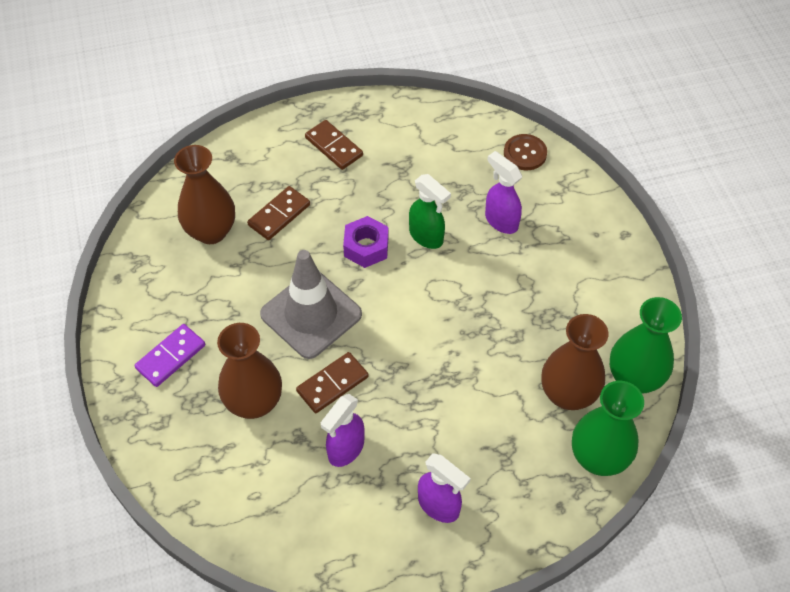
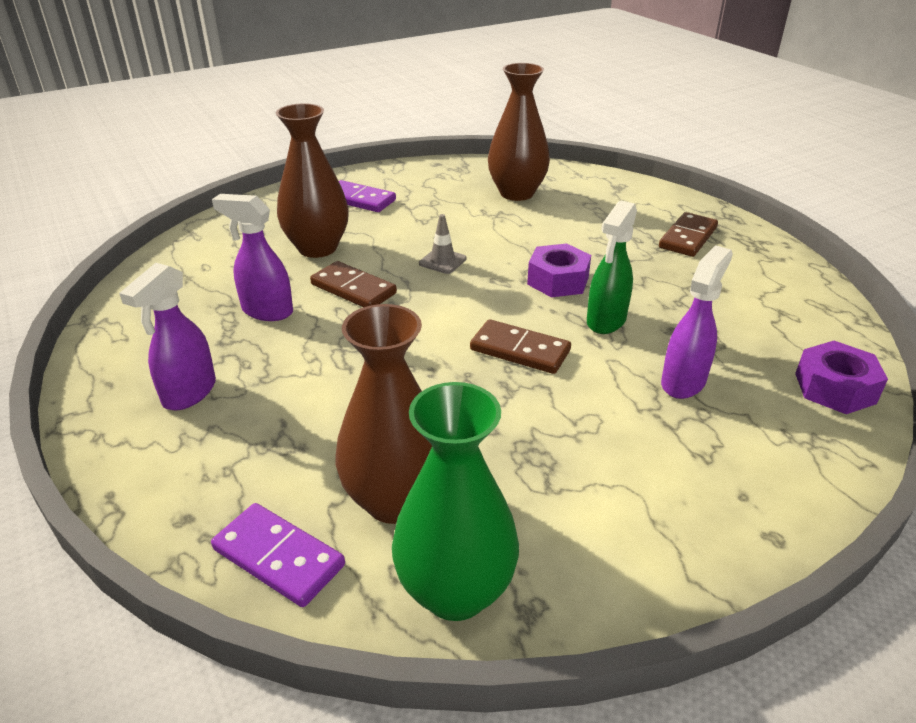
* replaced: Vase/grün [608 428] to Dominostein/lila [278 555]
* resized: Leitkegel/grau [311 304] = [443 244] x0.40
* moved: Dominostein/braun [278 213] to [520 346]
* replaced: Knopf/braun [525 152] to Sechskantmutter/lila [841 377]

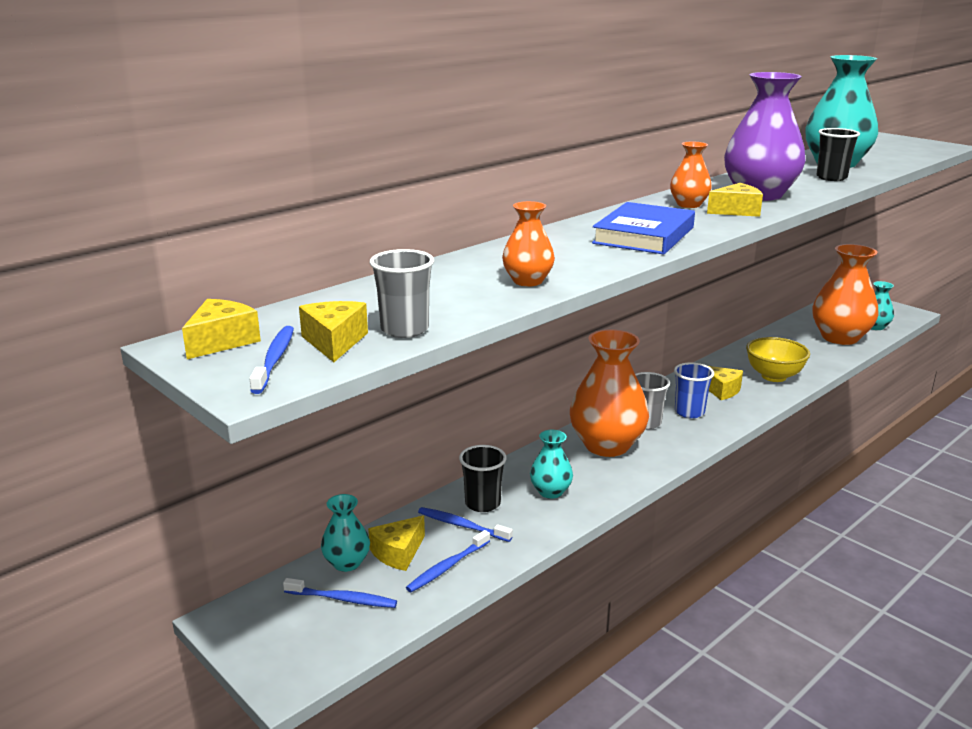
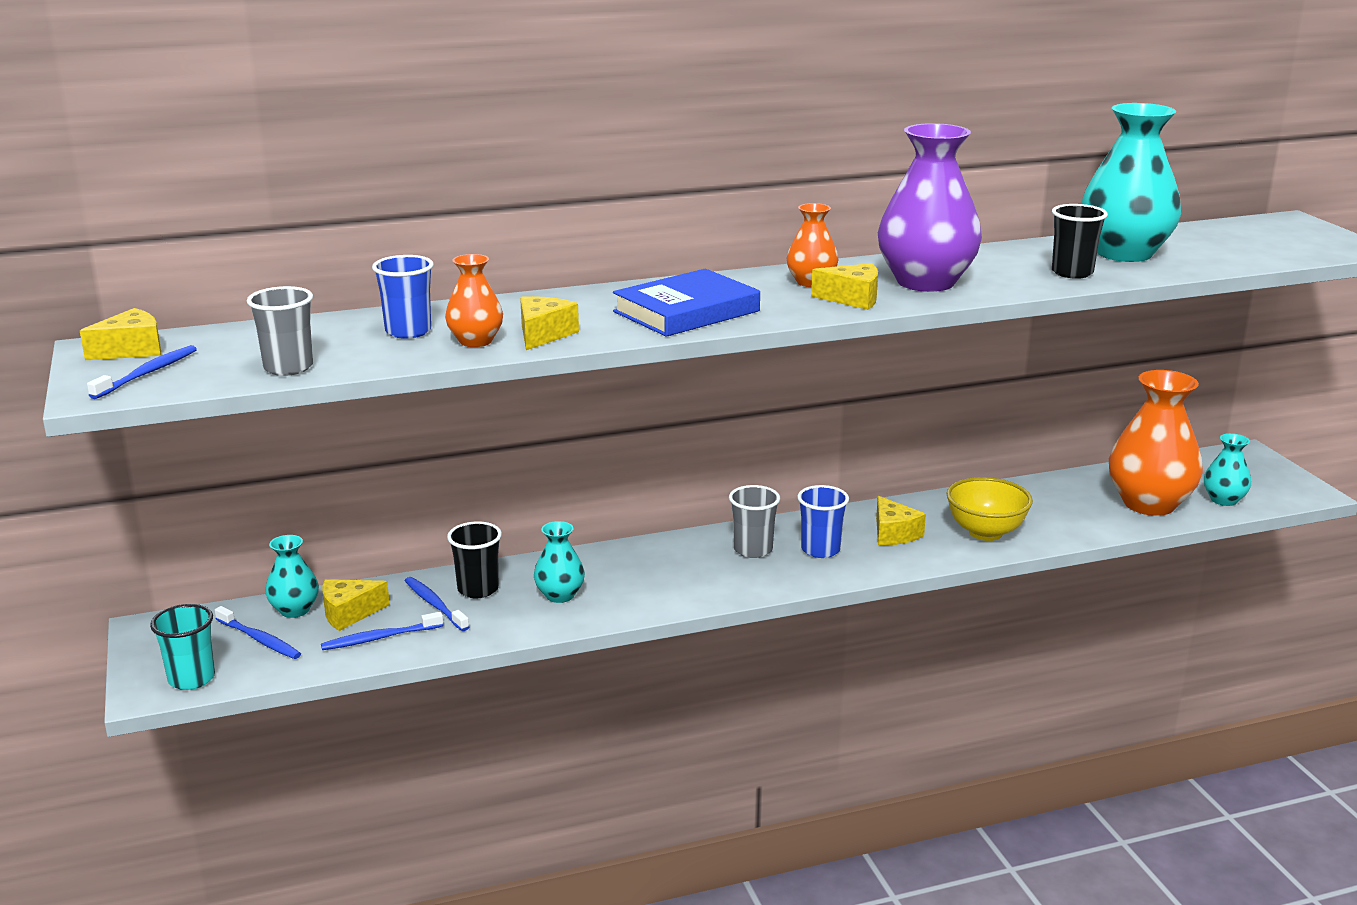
* added: Becher/türkis [182 647]
* added: Becher/blau [403 297]
* moved: Käse/gelb [333 331] to [549 323]
* removed: Vase/orange [609 393]

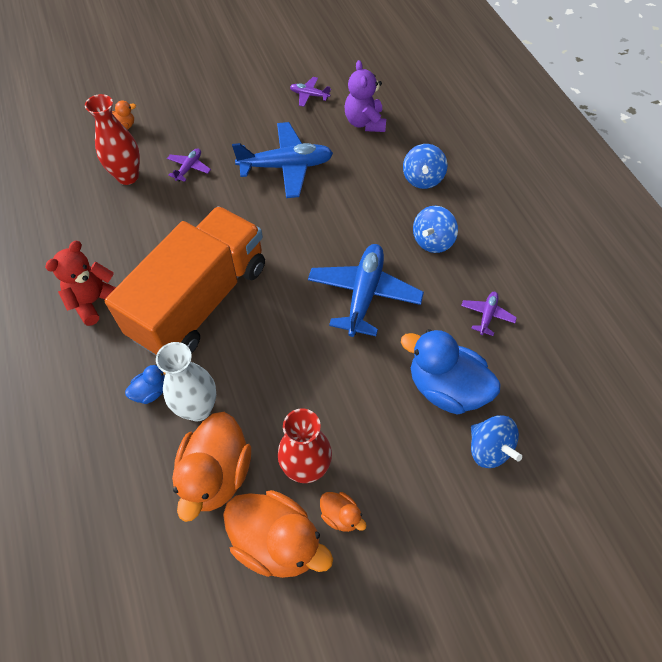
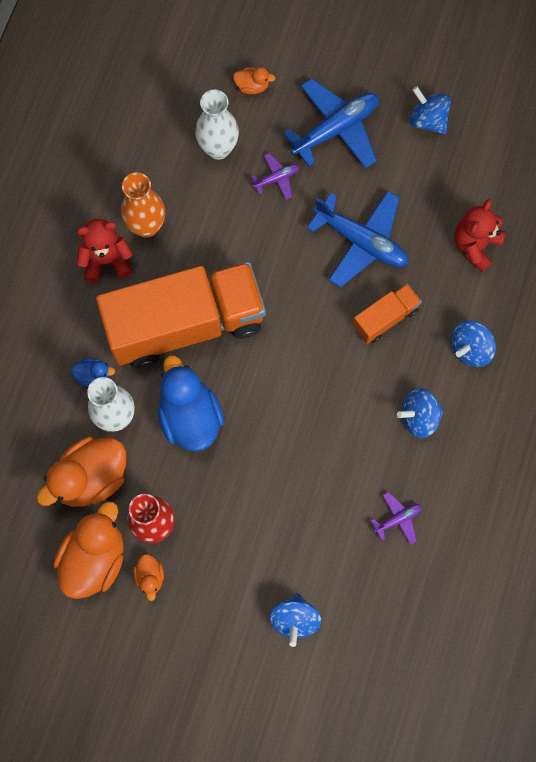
* turned: Ente/orange [278 534] = [88 550] 135 degrees counterclockwise
* added: Vase/orange [143 205]
* moved: Ente/blau [451 372] to [190 403]
* recoloured: Vase/rot [112 139] to Vase/weiß [217 125]
* moved: Flugzeug/blau [366 290] to [331 123]
* added: Lastwagen/orange [387 314]
* added: Kreisel/blau [430 110]
* recoloured: Teddybär/lila [365 96] to Teddybär/rot [480 235]
* removed: Flugzeug/lila [310 92]

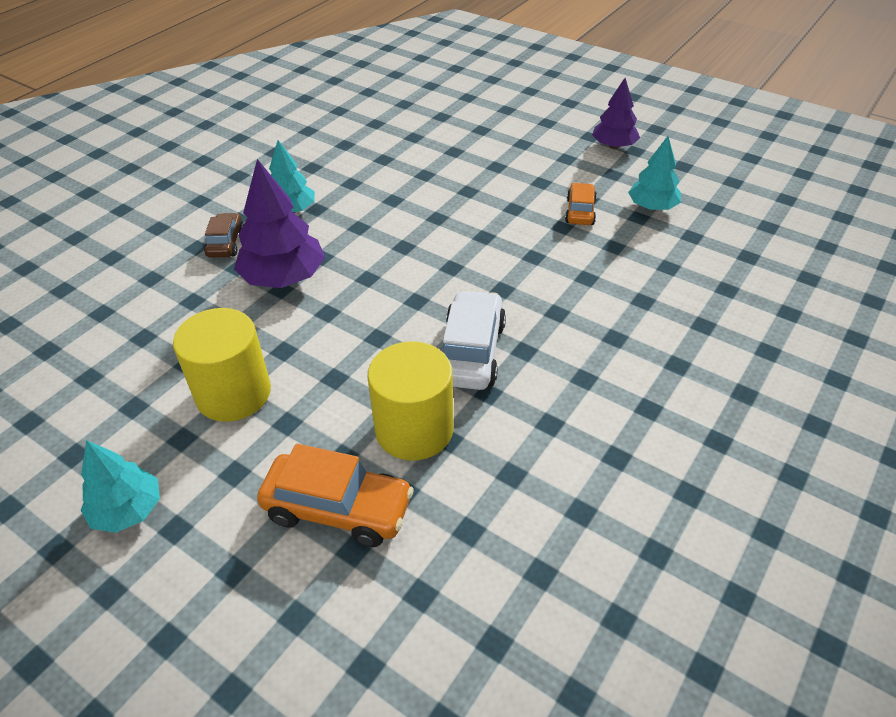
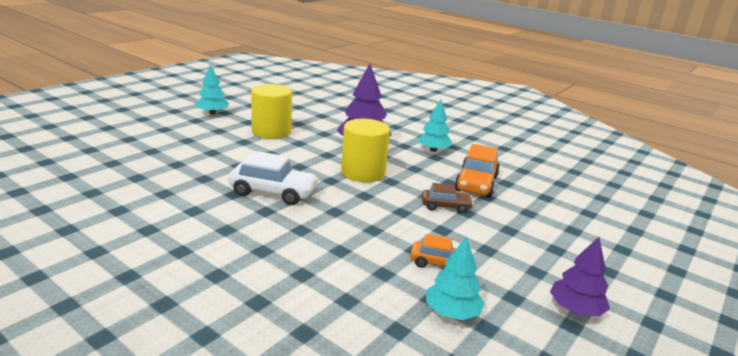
* moved: Vollzylinder/gelb [410 401] to [365 150]
* moved: Auto/braun [224 235] to [447 198]
* moved: Auto/orange [335 495] to [477 171]

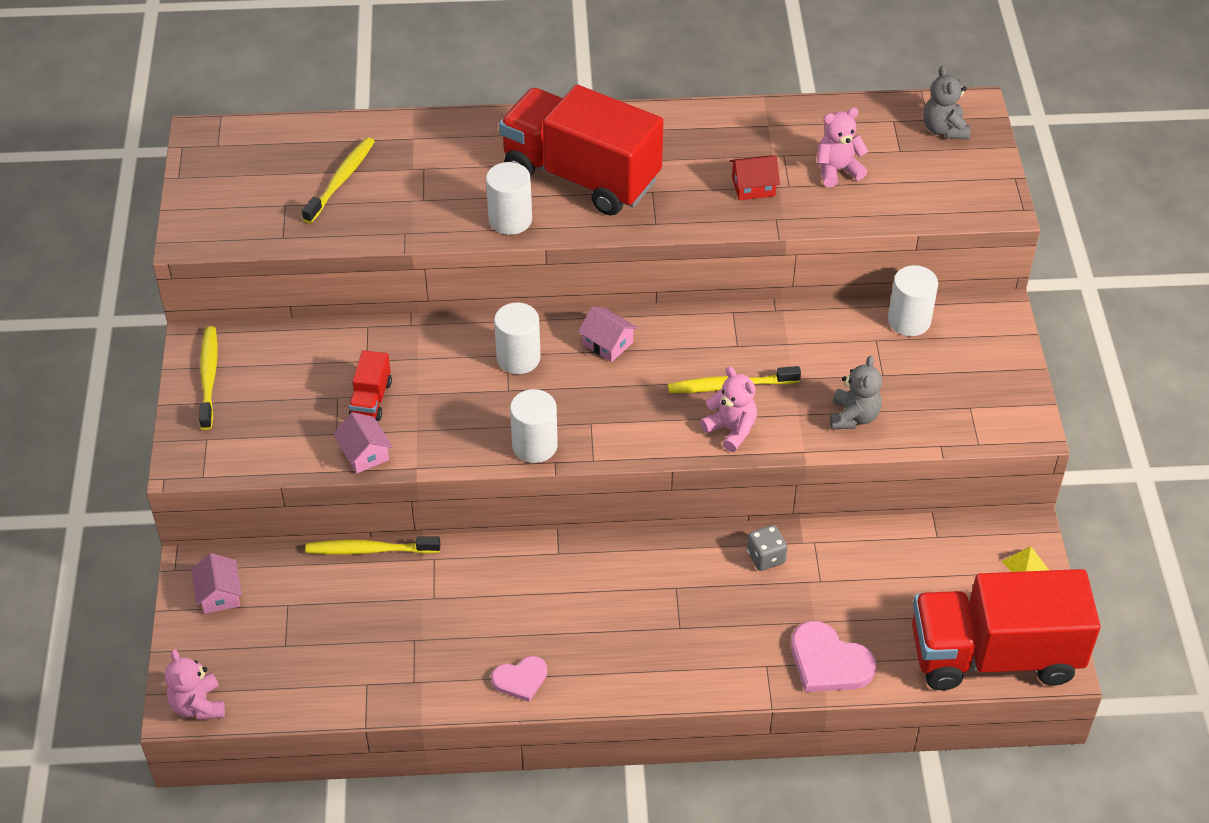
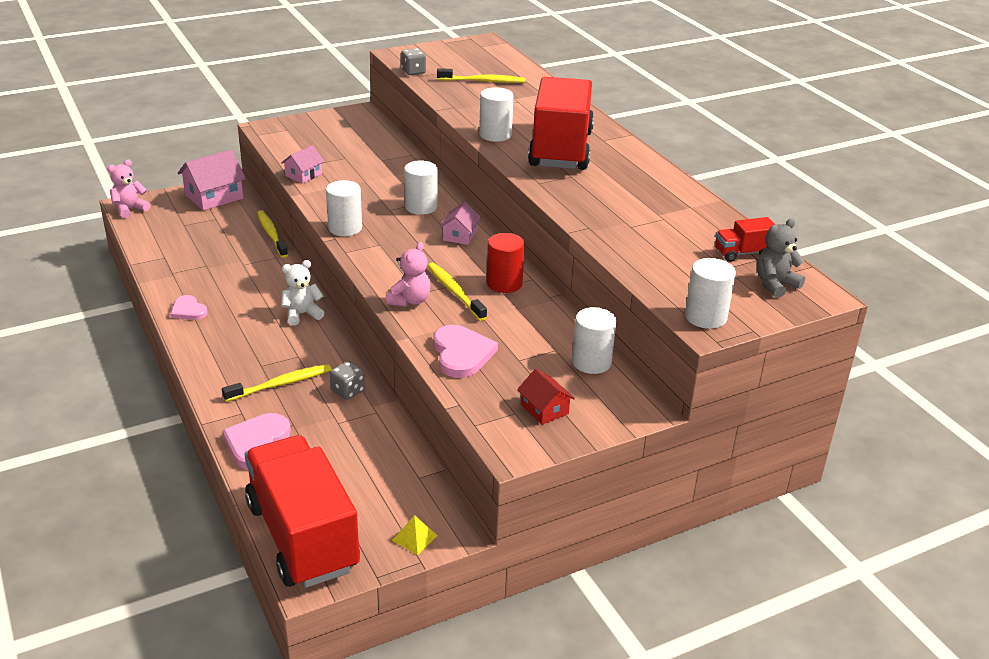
* resized: Haus/rosa [216 583] = [212 180] x1.74
* moved: Zahnbürste/gelb [208 378] to [276 383]
* added: Teddybär/weiß [302 293]
* added: Spielwürfel/grau [413 61]
* replaced: Teddybär/grau [856 392] to Herz/rosa [465 351]
* added: Vollzylinder/rot [506 263]
* moved: Haus/rot [755 177] to [546 397]
* added: Vollzylinder/weiß [710 293]
* moved: Lastwagen/rot [370 385] to [745 239]
* removed: Teddybär/rosa [842 147]

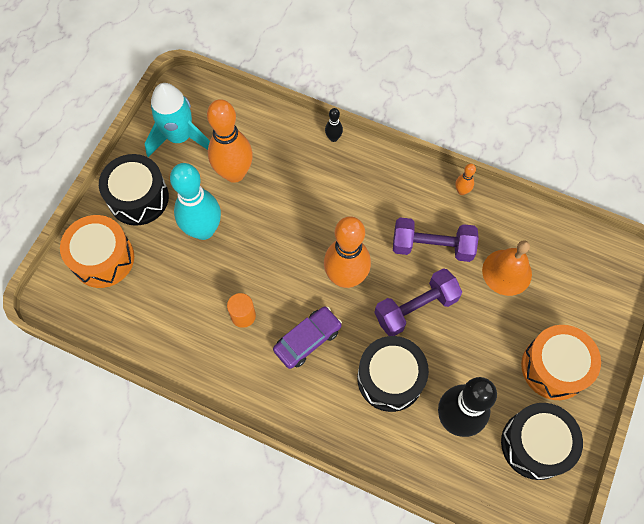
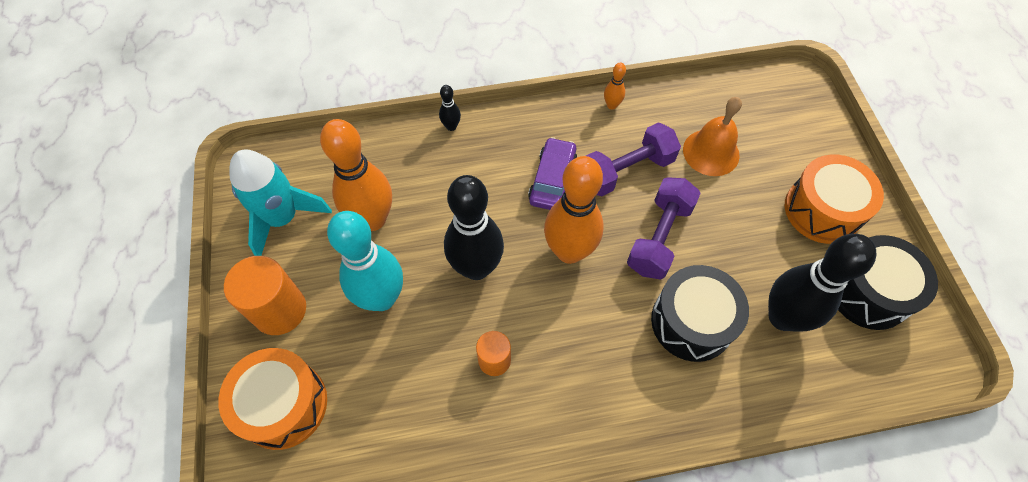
* replaced: Trommel/schwarz [134 190] to Vollzylinder/orange [265 295]
* added: Bowlingkegel/schwarz [474 227]
* moved: Auto/lila [307 337] to [552 173]

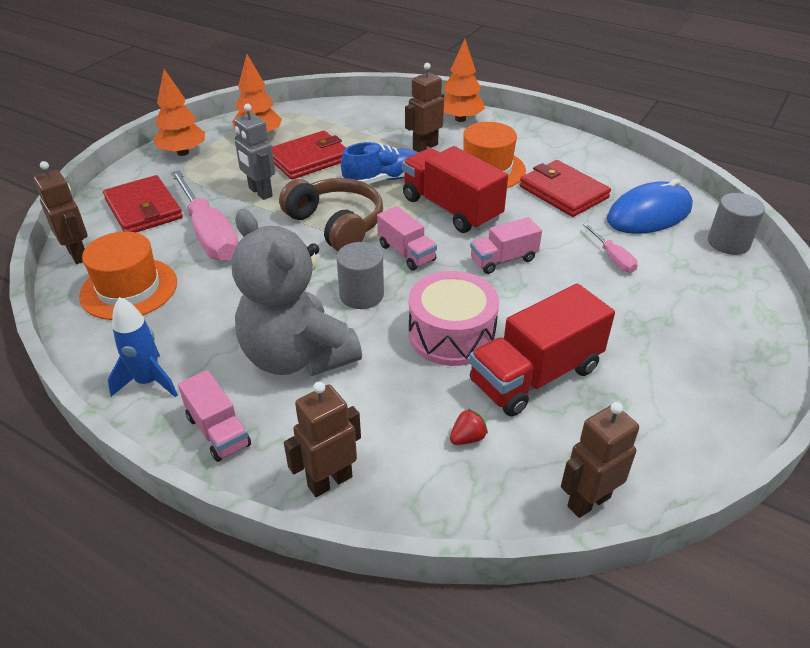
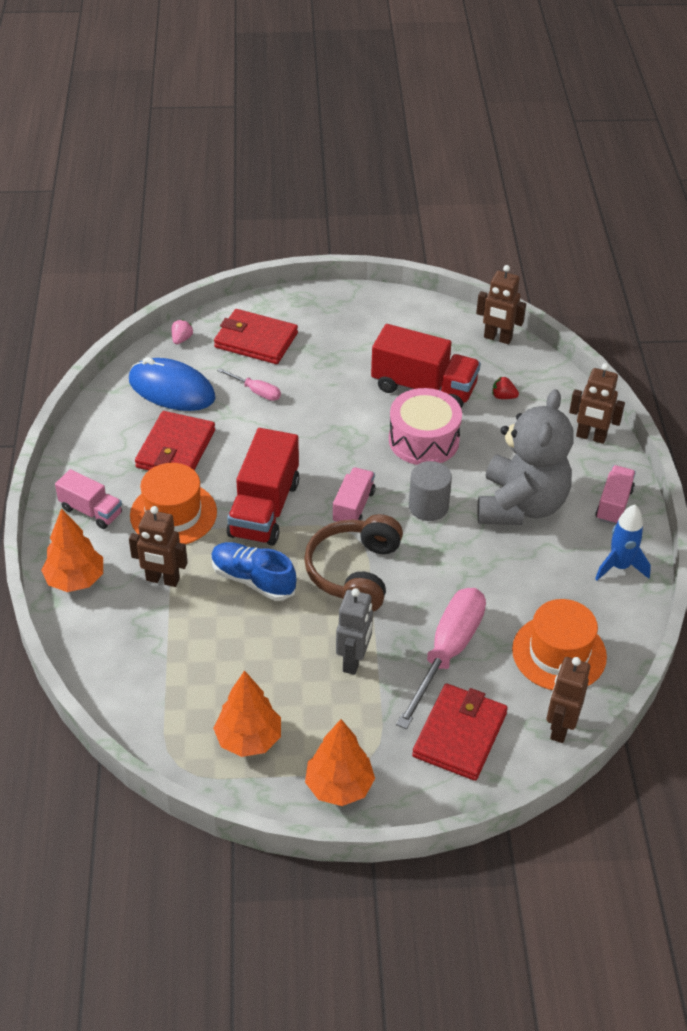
* moved: Lastwagen/rosa [506 245] to [88 499]
* replaced: Vollzylinder/grau [736 224] to Erdbeere/rosa [182 332]
* moved: Geldbörse/rot [309 155] to [256 336]
* turned: Schraubenzieher/rosa [610 248] = [249 384] 90 degrees clockwise

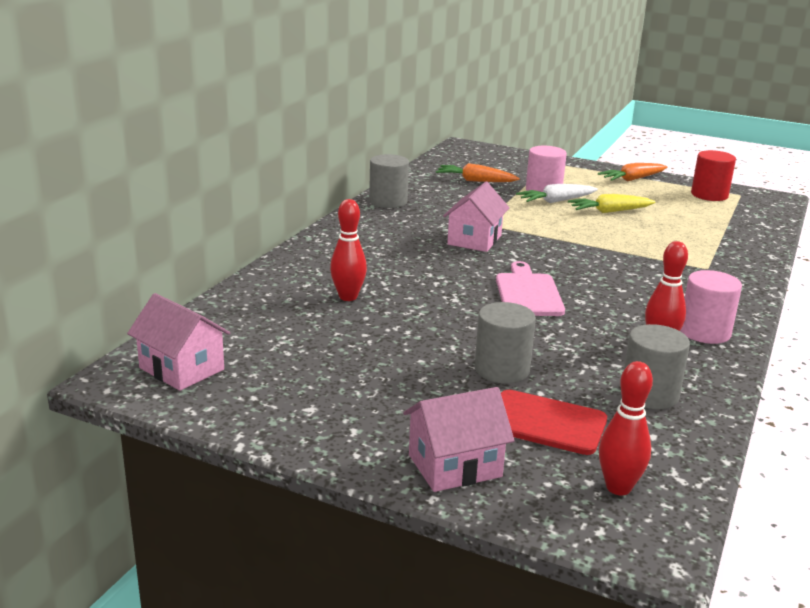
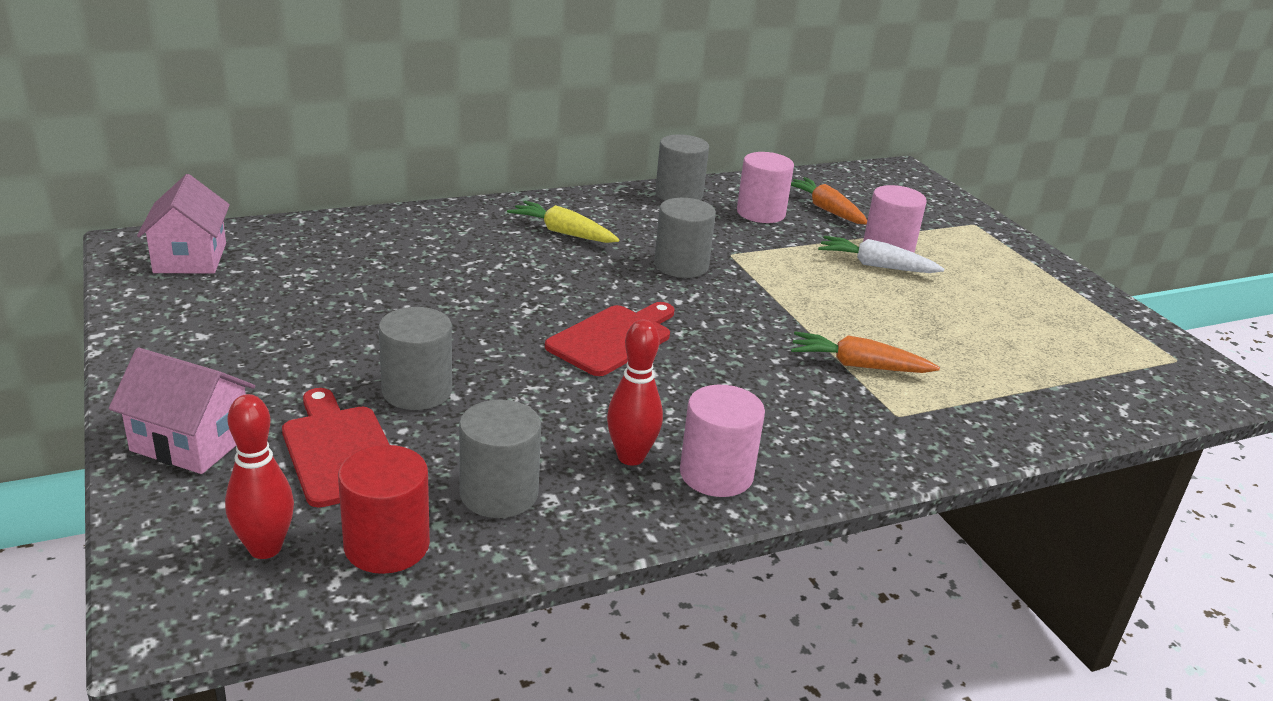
* moved: Vollzylinder/rot [713 175] to [384 509]
* moved: Karotte/gelb [611 203] to [563 222]
* recoloured: Schneidebrett/rosa [530 288] to Schneidebrett/rot [609 339]
* replaced: Haus/rosa [476 217] to Vollzylinder/grau [685 238]
* added: Vollzylinder/rosa [765 187]
* moved: Karotte/orange [632 172] to [865 352]
* removed: Bowlingkegel/rot [348 250]

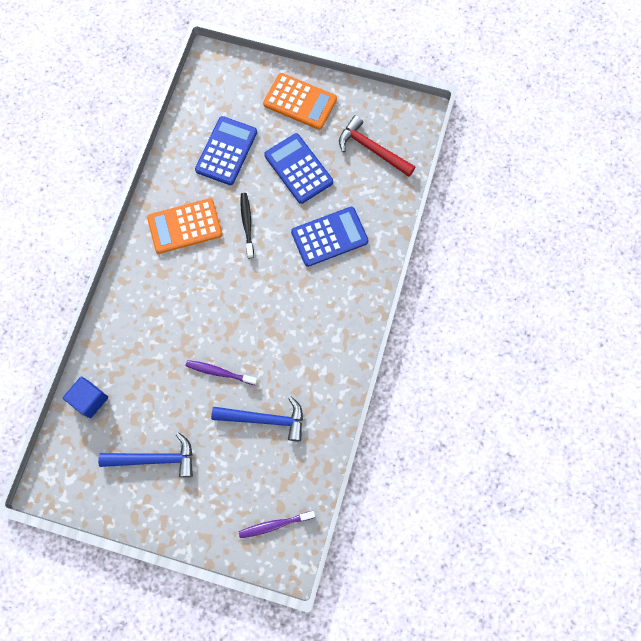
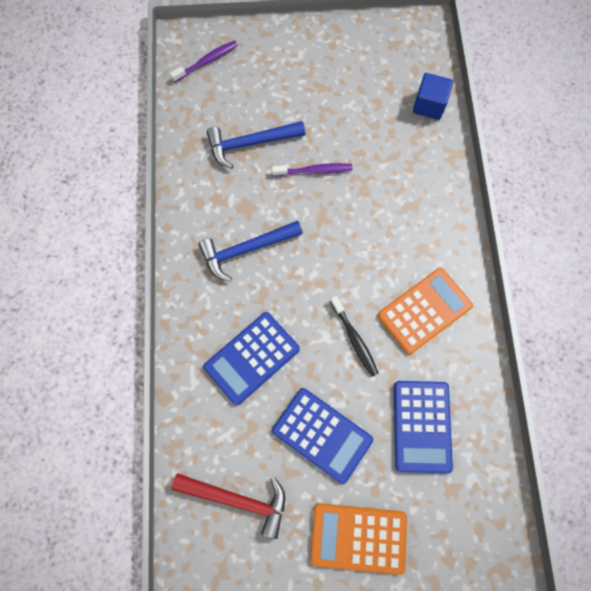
* moved: Hammer/blau [145 454] to [250 251]

